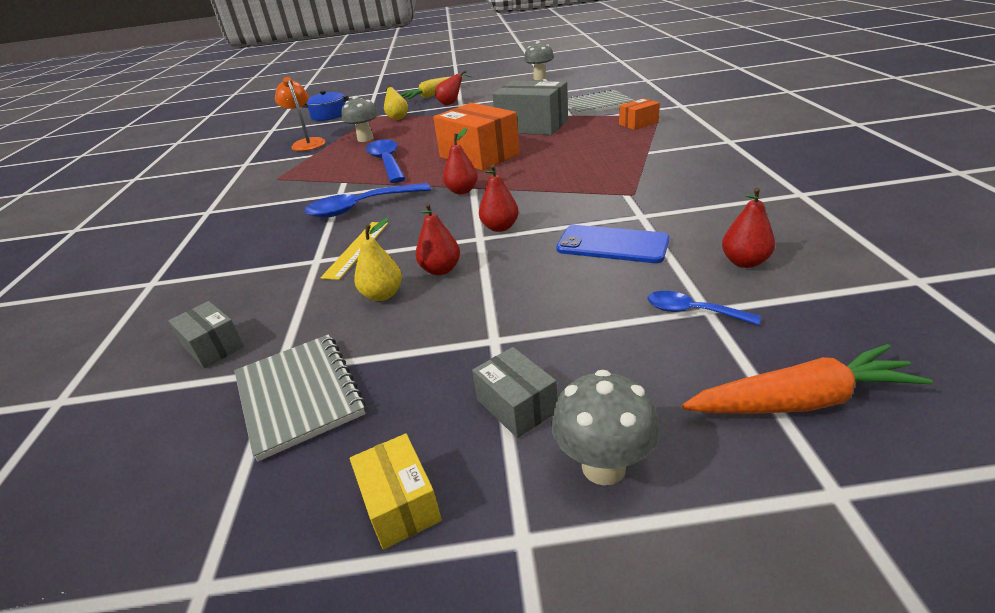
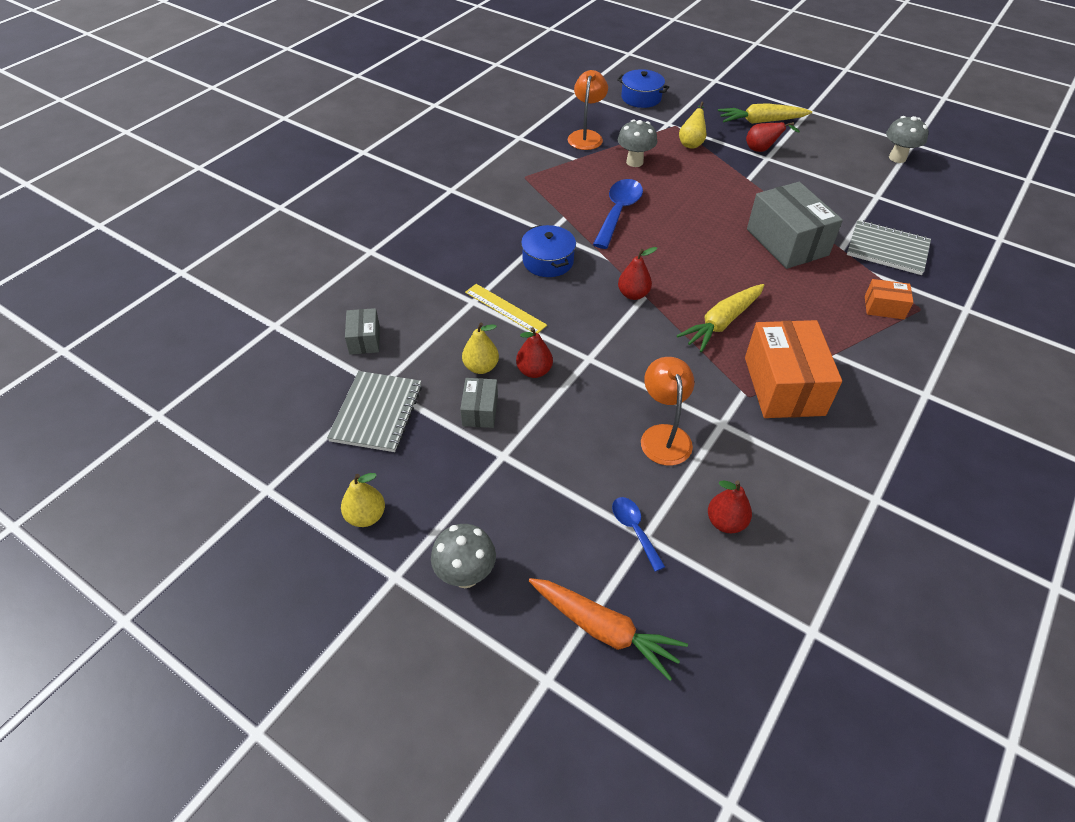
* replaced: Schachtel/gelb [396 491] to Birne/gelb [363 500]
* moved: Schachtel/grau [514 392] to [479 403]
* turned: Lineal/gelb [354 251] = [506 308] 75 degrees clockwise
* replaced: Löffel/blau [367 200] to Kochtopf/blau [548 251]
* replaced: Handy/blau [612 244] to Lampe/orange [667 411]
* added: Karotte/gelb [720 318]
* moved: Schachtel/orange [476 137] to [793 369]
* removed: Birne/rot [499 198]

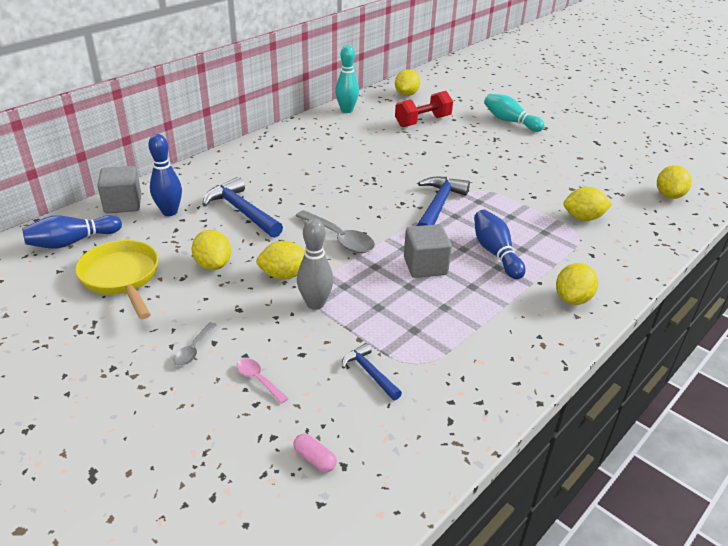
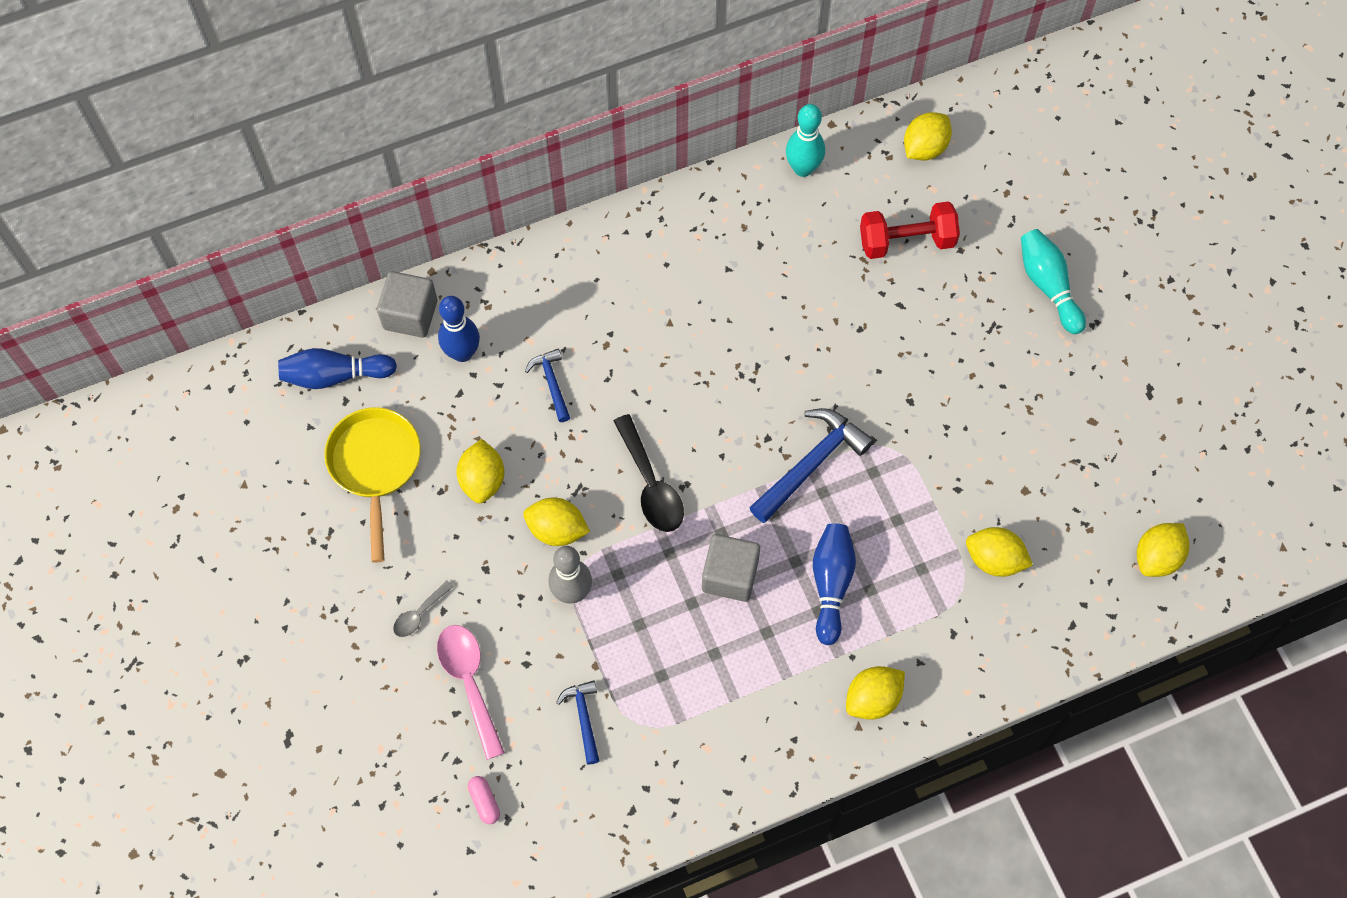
* resized: Löffel/rosa [263 381] = [471 692] x1.84
* resized: Hammer/blau [242 207] = [547 385] x0.55
* recoloured: Löffel/grau [335 231] to Löffel/schwarz [649 473]

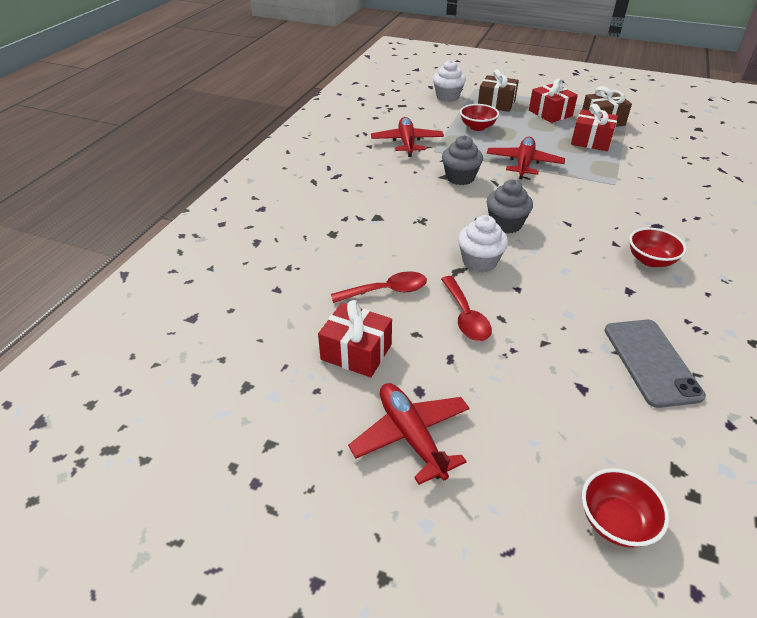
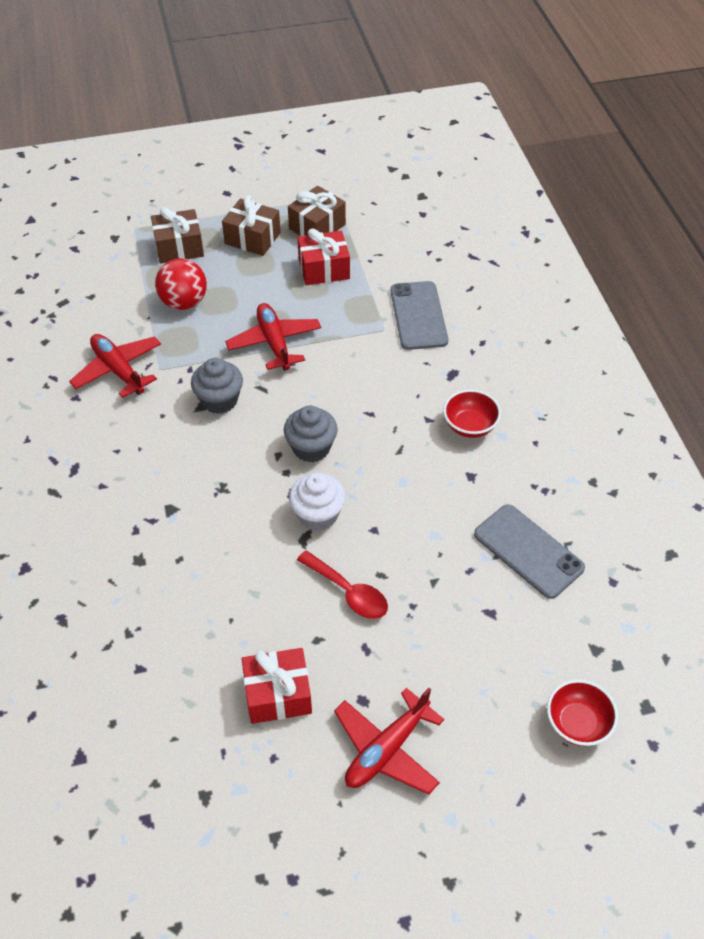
* replaced: Schüssel/rot [479 117] to Ball/rot [181 284]
* recoloured: Geschenk/rot [553 101] to Geschenk/braun [251 226]
* turned: Flugzeug/rot [408 434] = [389 741] 75 degrees counterclockwise
* added: Handy/grau [419 315]
* removed: Löffel/rot [379 287]
* removed: Muffin/weiß [449 81]

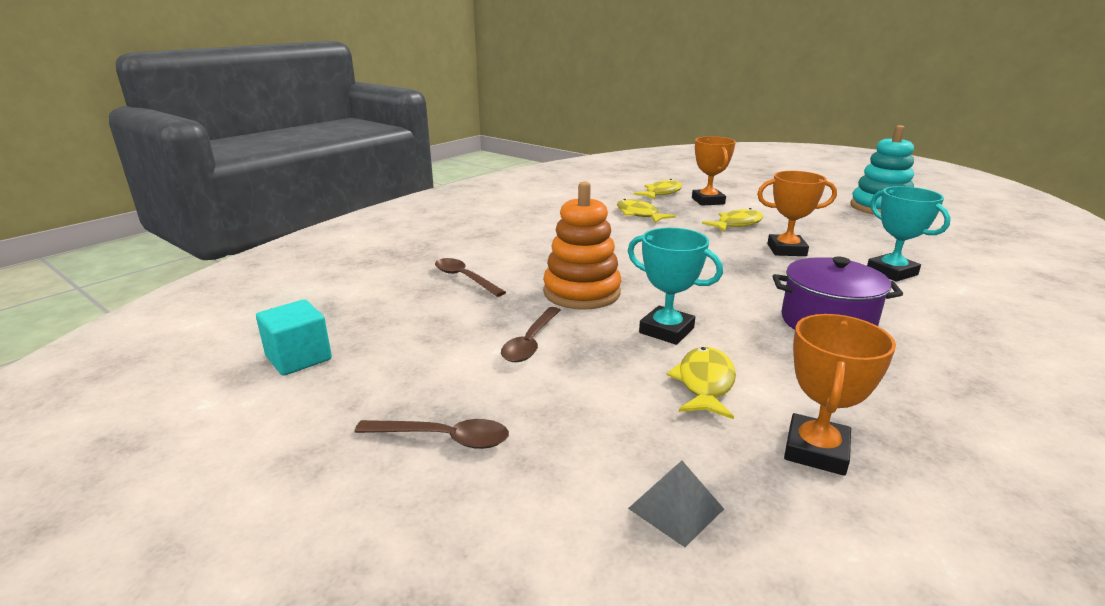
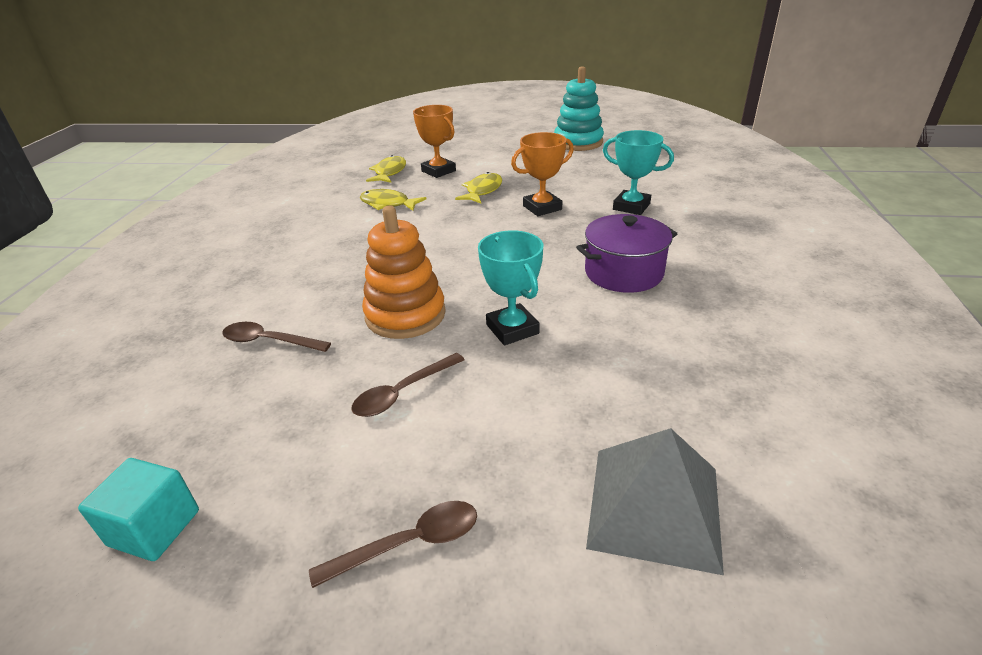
* turned: Löffel/braun [531 334] = [408 385] 60 degrees clockwise
* turned: Pokal/türkis [675 286] = [511 287] 60 degrees clockwise
* resized: Pyramide/grau [676 504] = [655 501] x2.00
* removed: Fisch/gelb [701 383]
* removed: Pokal/orange [840 395]

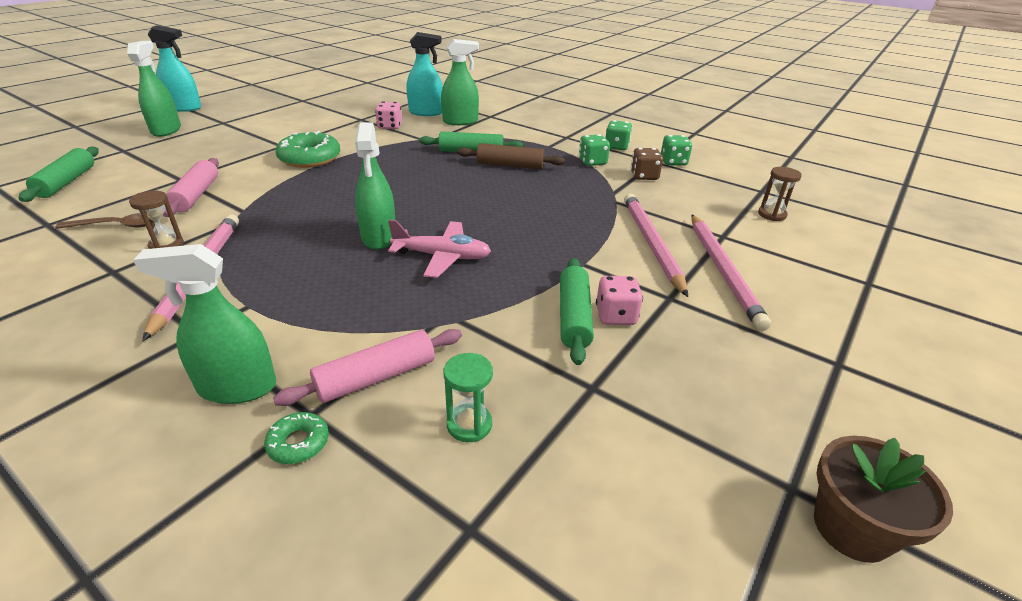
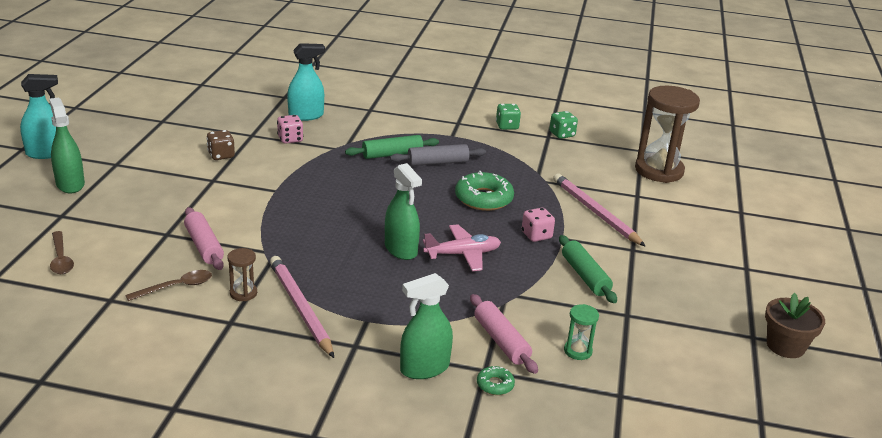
* replaced: Nudelholz/grün [59 174] to Löffel/braun [62 252]
* moved: Spielwürfel/braun [647 164] to [220 145]
* recoloured: Nudelholz/braun [511 156] to Nudelholz/grau [438 155]
* moved: Donut/grün [308 149] to [484 191]
* turned: Nudelholz/rosa [367 367] = [504 334] 60 degrees counterclockwise
* moved: Spielwürfel/rosa [619 300] to [538 225]
* resized: Sanduhr/braun [780 194] = [667 134] x2.30
* removed: Sprühflasche/grün [460 82]
* removed: Spielwürfel/grün [594 150]
* removed: Bleistift/rosa [731 273]

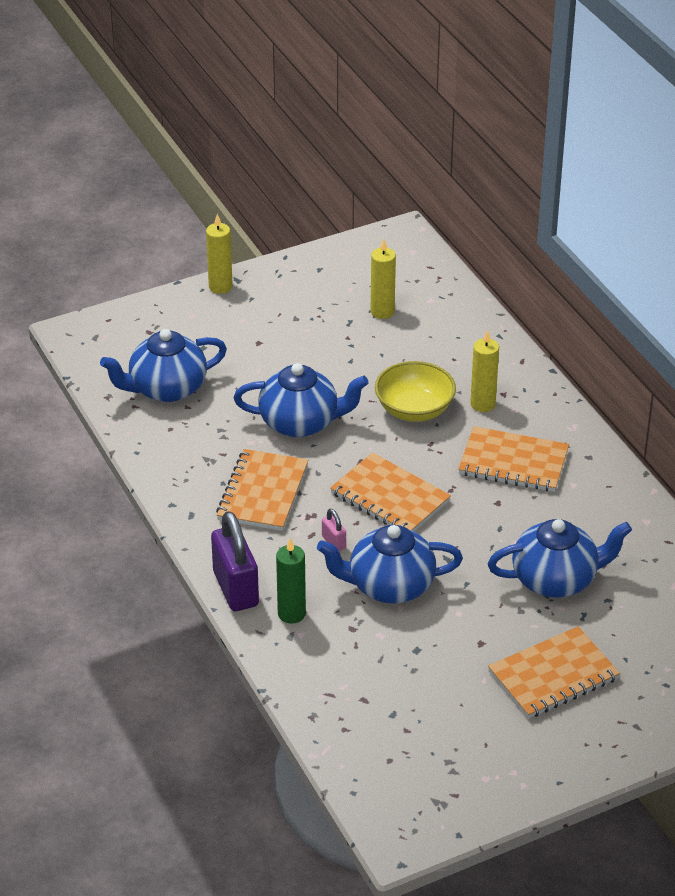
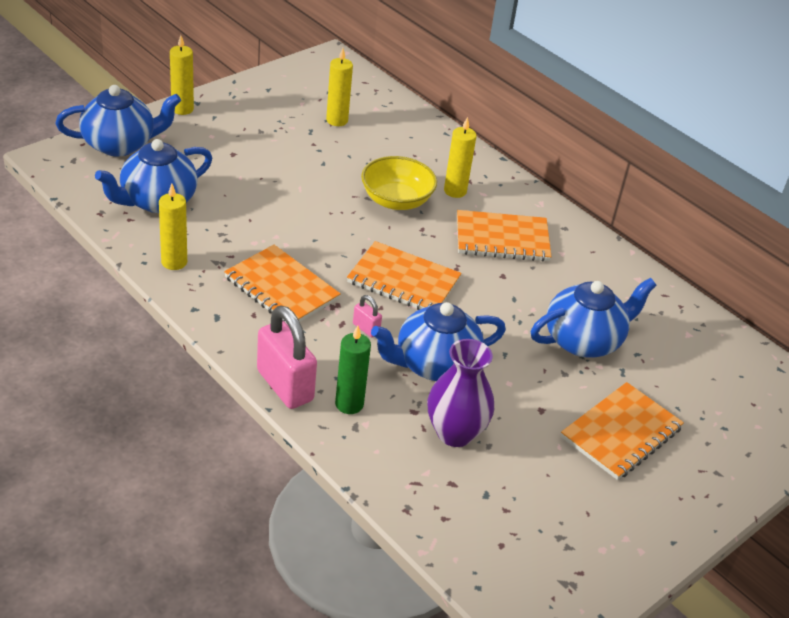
* moved: Teekanne/blau [301 400] to [118 120]
* added: Kerze/gelb [173 227]
* turned: Notizbuch/orange [262 490] = [282 285] 45 degrees counterclockwise
* recoloured: Vorhängeschloss/lila [235 561] to Vorhängeschloss/rosa [287 357]
* added: Vase/lila [460 393]

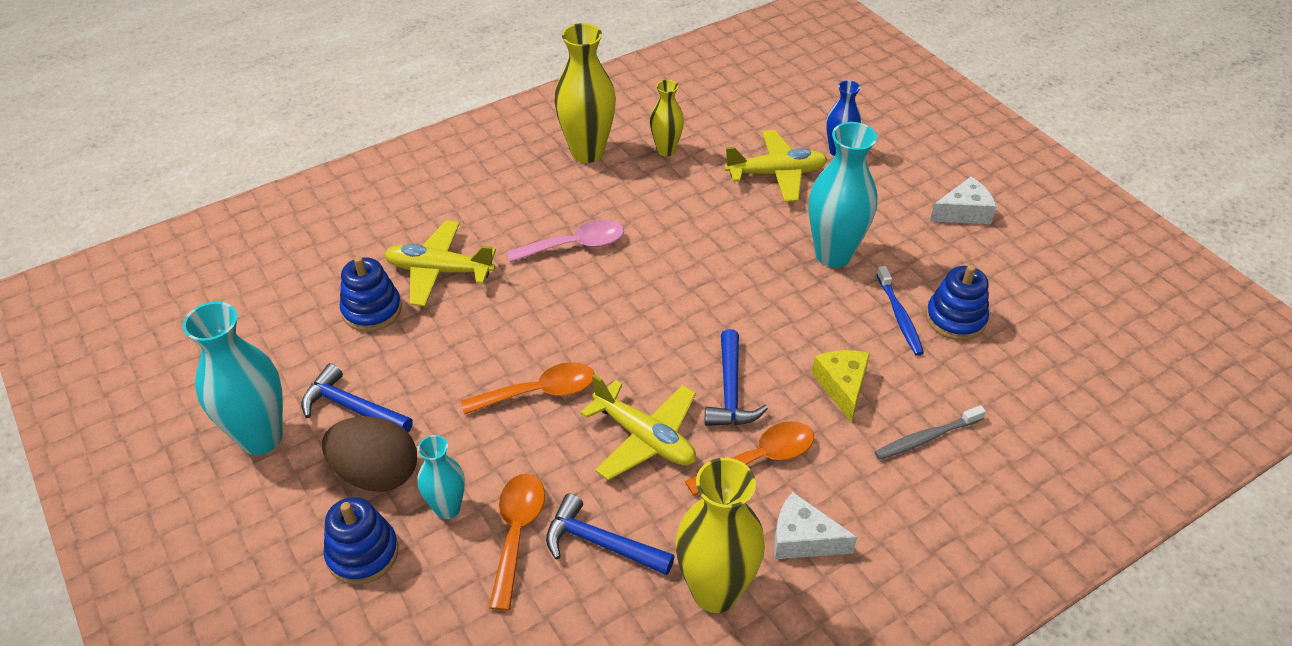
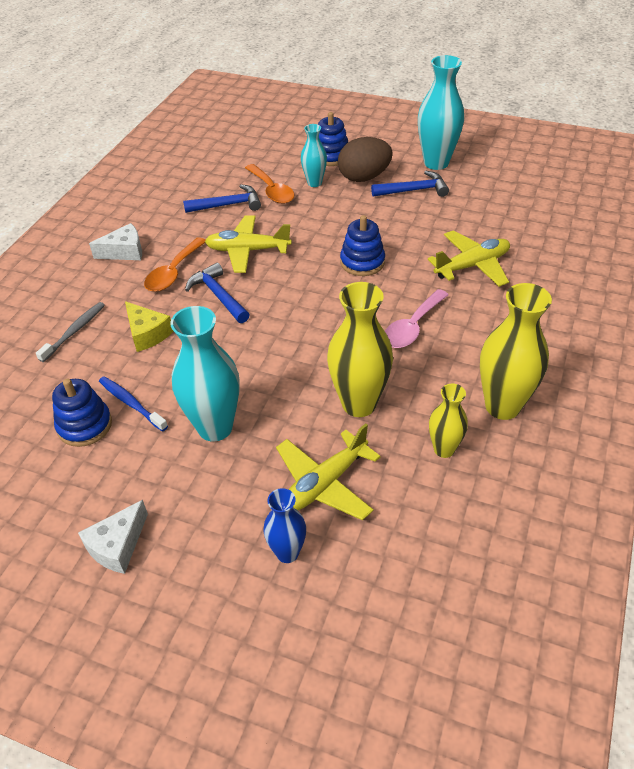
* moved: Vase/gelb [720 535] to [360 349]
* moved: Stapelspielzeug/blau [371 294] to [362 245]
* removed: Löffel/orange [528 388]

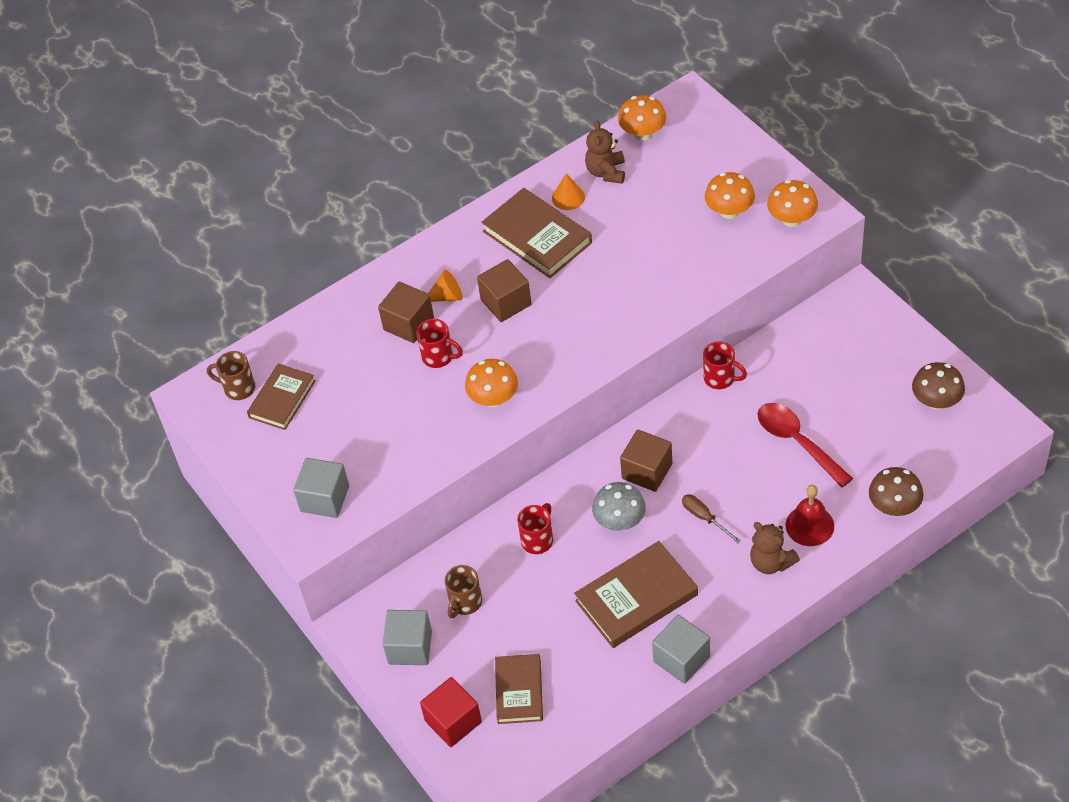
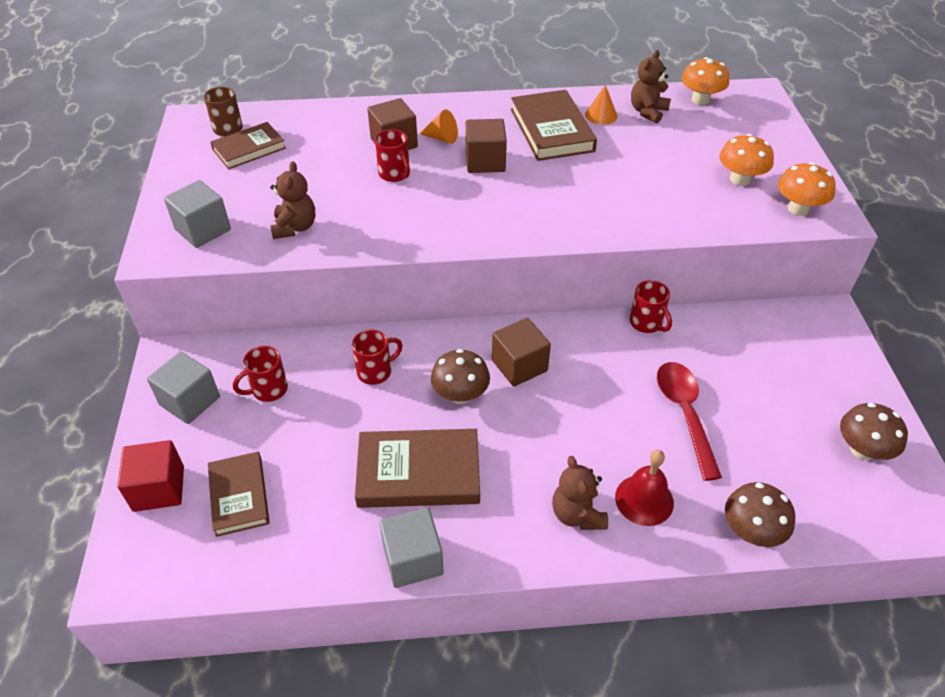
* turned: Buch/braun [519 689] = [239 494] 45 degrees counterclockwise
* recoloured: Tasse/braun [463 591] to Tasse/rot [260 374]
* added: Teddybär/braun [292 200]
* recoloured: Pilz/grau [619 506] to Pilz/braun [460 376]
* removed: Pilz/orange [491 383]
* removed: Schraubenzieher/braun [711 518]

